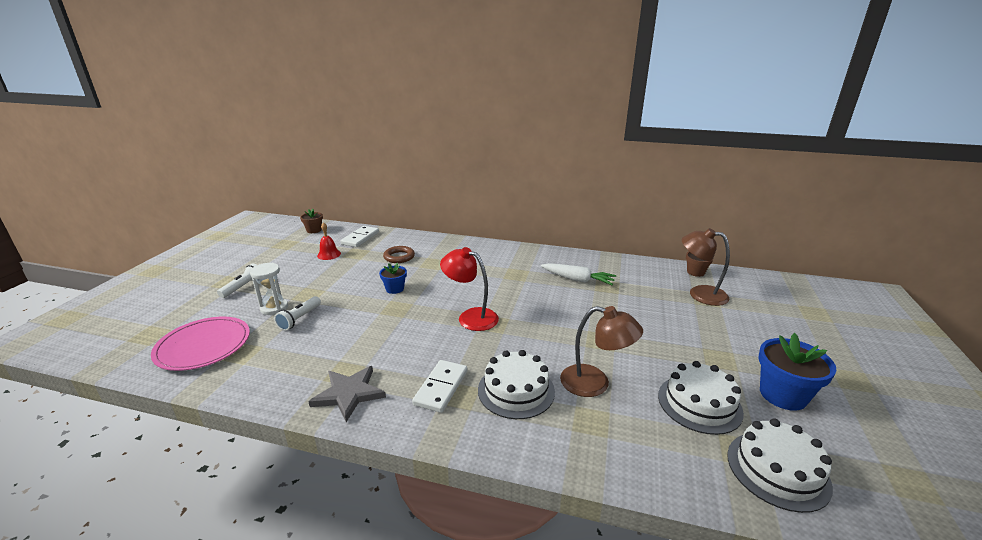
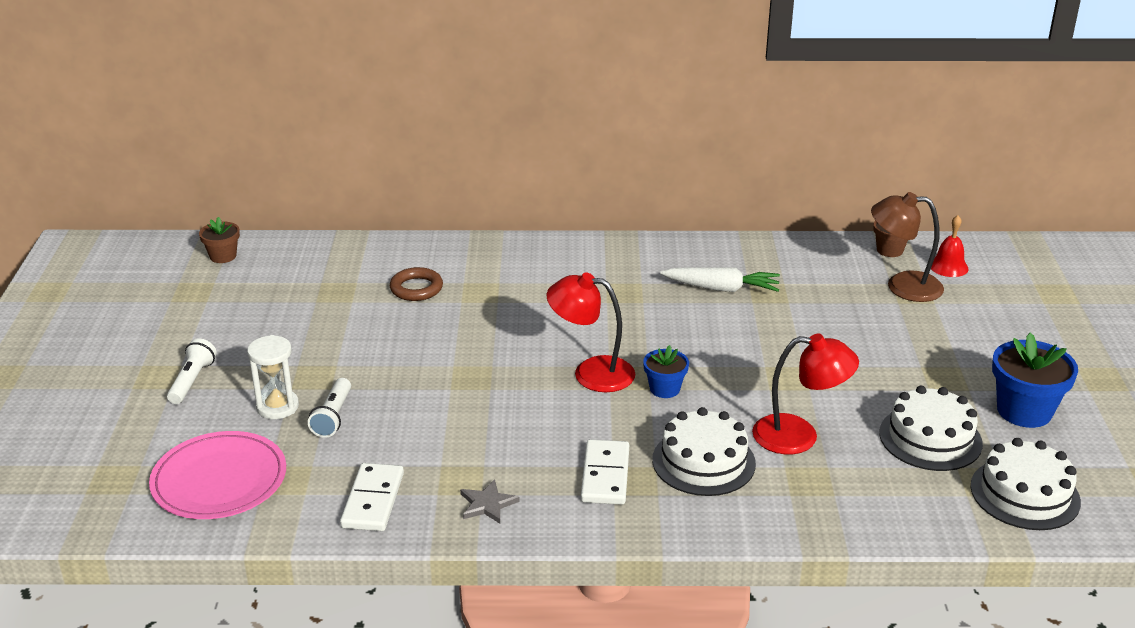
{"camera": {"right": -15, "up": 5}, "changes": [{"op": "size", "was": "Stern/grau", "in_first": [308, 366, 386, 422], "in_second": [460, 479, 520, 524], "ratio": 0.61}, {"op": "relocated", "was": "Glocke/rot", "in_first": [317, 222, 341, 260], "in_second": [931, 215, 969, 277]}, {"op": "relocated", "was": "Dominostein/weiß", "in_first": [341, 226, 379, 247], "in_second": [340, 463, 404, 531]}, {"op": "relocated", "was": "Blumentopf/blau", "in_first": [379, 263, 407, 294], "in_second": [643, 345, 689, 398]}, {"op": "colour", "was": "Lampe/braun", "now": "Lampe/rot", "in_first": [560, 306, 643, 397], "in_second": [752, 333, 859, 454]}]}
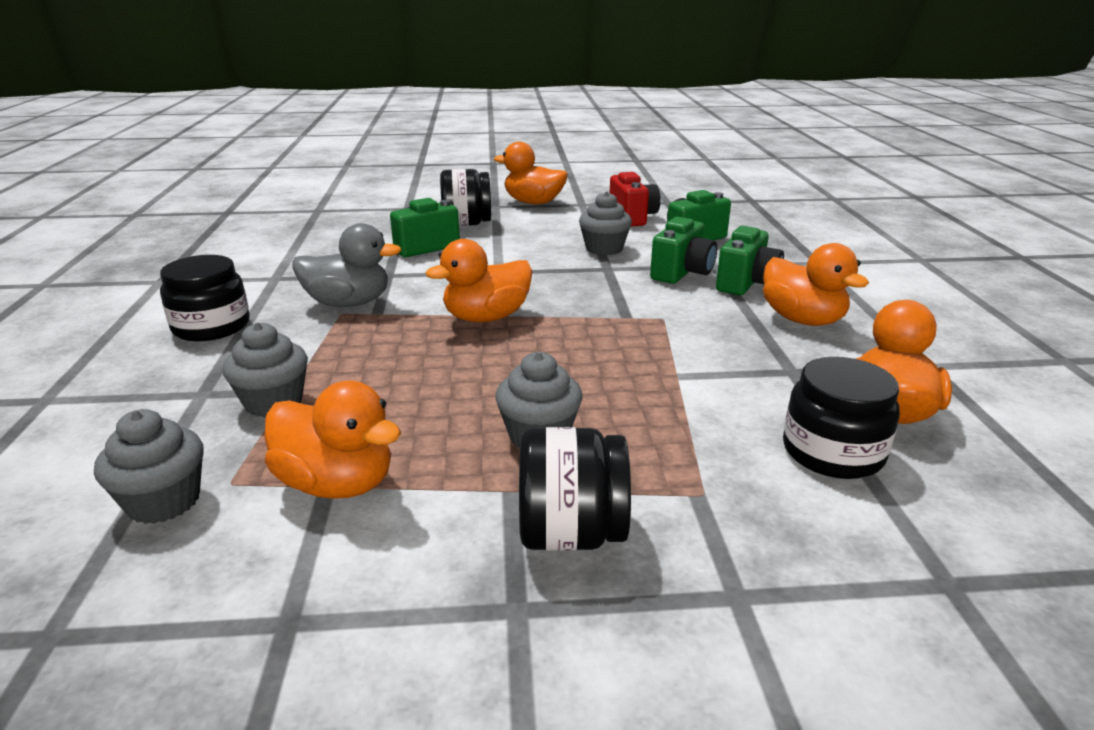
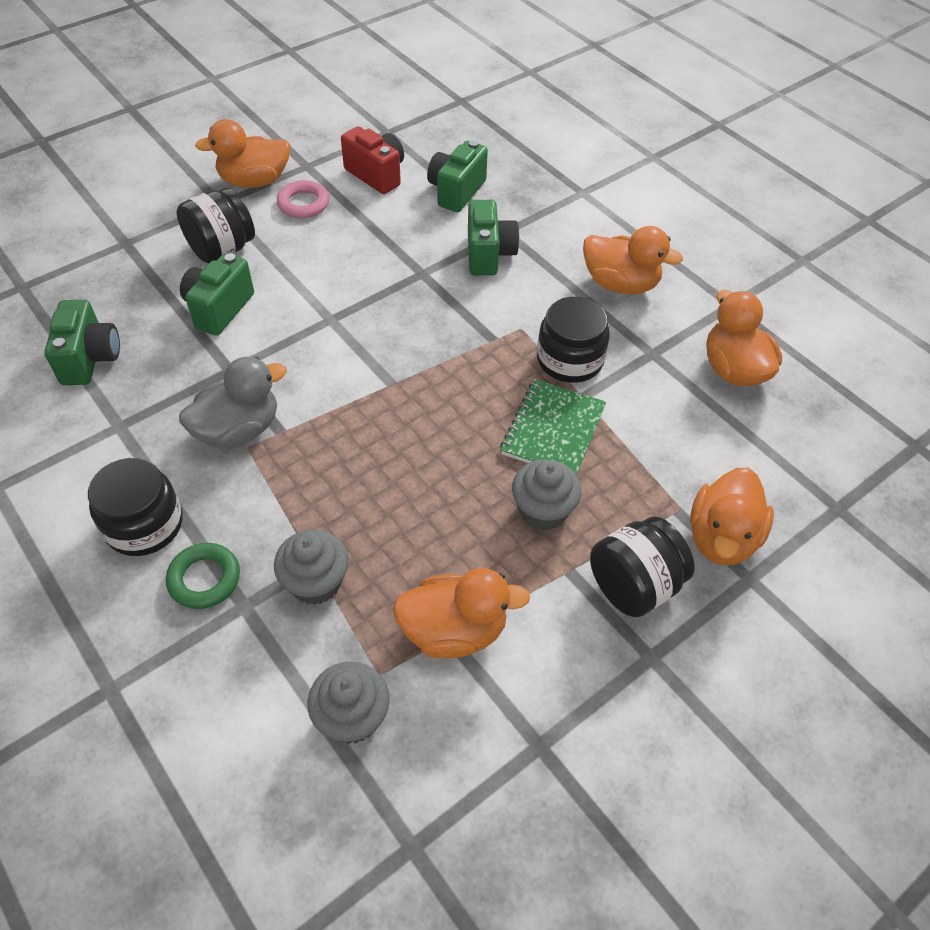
{"camera": {"right": -35, "up": 25}, "changes": [{"op": "relocated", "was": "Ente/orange", "in_first": [426, 239, 532, 322], "in_second": [690, 468, 774, 566]}, {"op": "missing", "was": "Muffin/grau", "in_first": [579, 191, 632, 255]}, {"op": "relocated", "was": "Kamera/grün", "in_first": [716, 226, 784, 295], "in_second": [44, 300, 120, 385]}, {"op": "relocated", "was": "Einmachglas/schwarz", "in_first": [783, 357, 900, 479], "in_second": [537, 297, 610, 383]}, {"op": "appeared", "now": "Ring/grün", "in_second": [166, 543, 240, 609]}, {"op": "appeared", "now": "Ring/rosa", "in_second": [277, 180, 329, 218]}, {"op": "appeared", "now": "Notizbuch/grün", "in_second": [501, 379, 606, 475]}]}
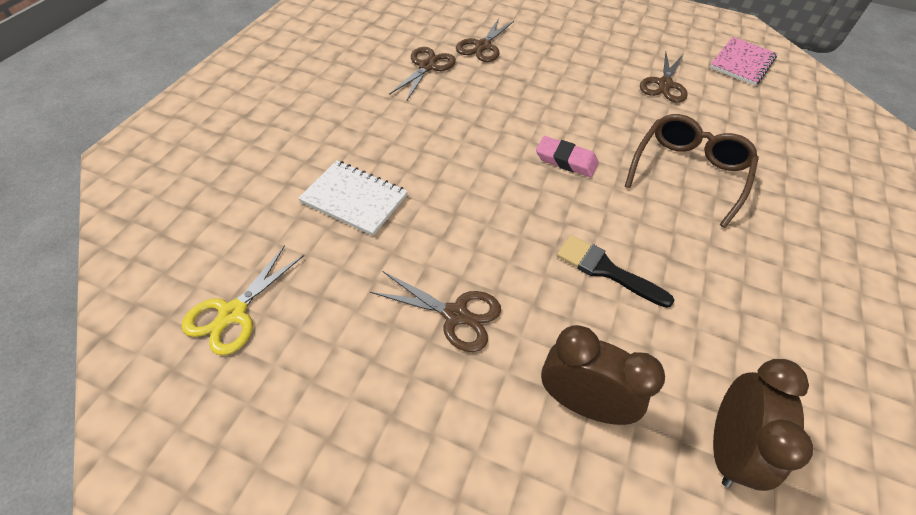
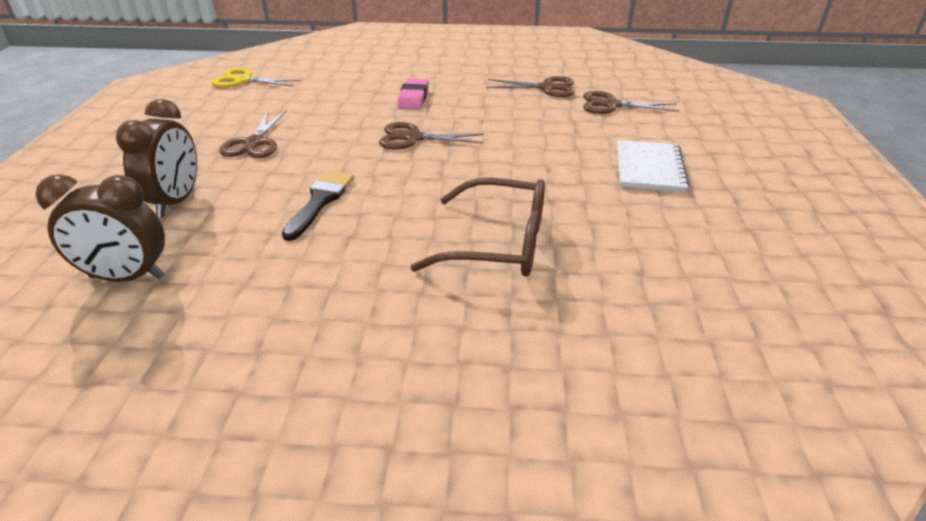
{"camera": {"right": 75, "up": -15}, "changes": [{"op": "relocated", "was": "Notizbuch/weiß", "in_first": [298, 160, 408, 236], "in_second": [617, 140, 690, 192]}, {"op": "relocated", "was": "Radiergummi/rosa", "in_first": [536, 136, 599, 177], "in_second": [397, 78, 429, 110]}, {"op": "relocated", "was": "Schere/braun", "in_first": [640, 52, 688, 103], "in_second": [379, 122, 484, 150]}, {"op": "missing", "was": "Notizbuch/rosa", "in_first": [709, 37, 777, 86]}]}
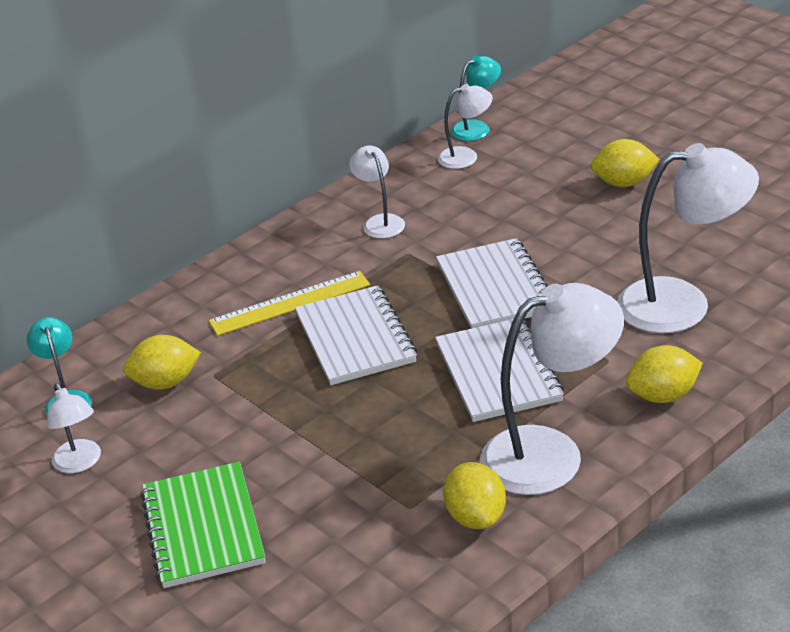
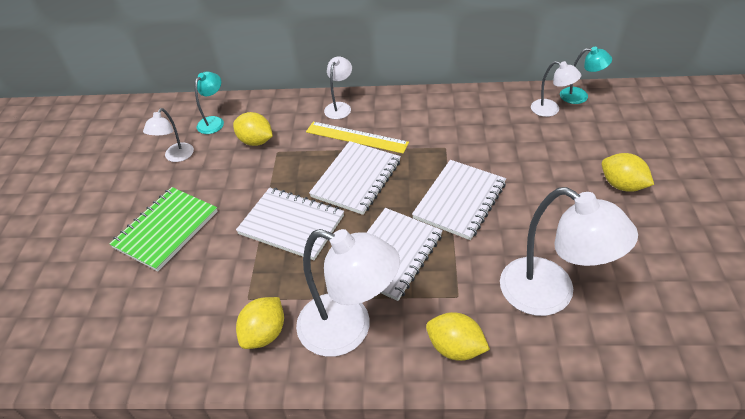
{"camera": {"right": 45, "up": 10}, "changes": [{"op": "relocated", "was": "Lampe/weiß", "in_first": [349, 145, 405, 238], "in_second": [324, 56, 352, 119]}, {"op": "appeared", "now": "Notizbuch/weiß", "in_second": [236, 187, 344, 260]}]}
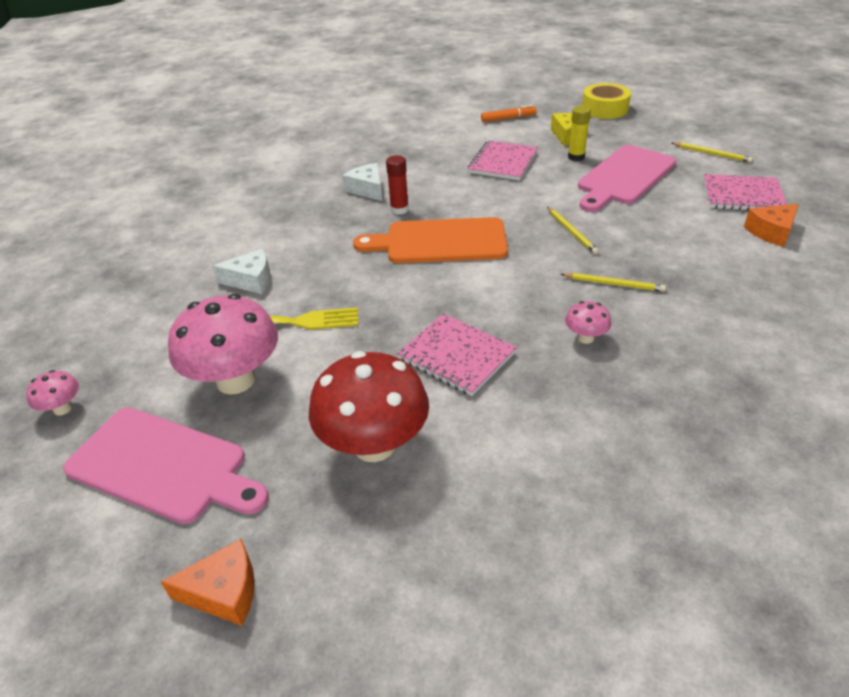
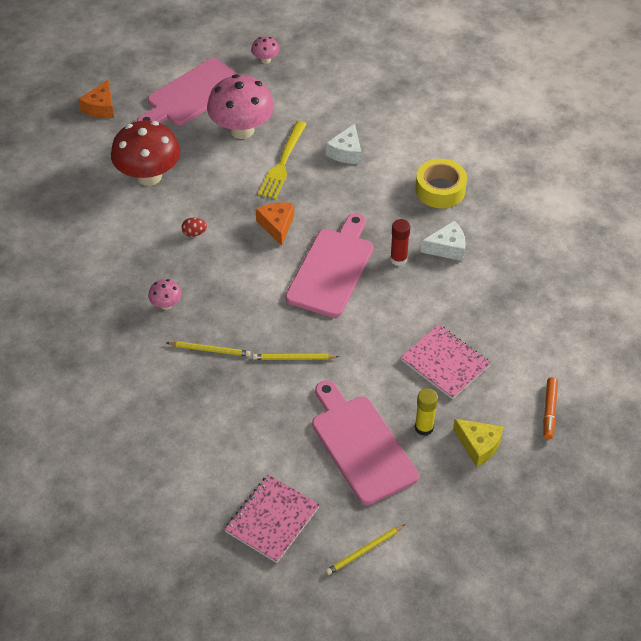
{"camera": {"right": 110, "up": 10}, "changes": [{"op": "colour", "was": "Schneidebrett/orange", "now": "Schneidebrett/rosa", "in_first": [353, 217, 508, 263], "in_second": [285, 213, 373, 318]}, {"op": "exchanged", "was": "Notizbuch/rosa", "now": "Ei/rot", "in_first": [397, 313, 517, 396], "in_second": [181, 218, 207, 237]}, {"op": "spun", "was": "Bleistift/gelb", "in_first": [561, 273, 666, 292], "in_second": [167, 341, 250, 356], "clockwise": -120}, {"op": "relocated", "was": "Klebeband/gelb", "in_first": [582, 83, 631, 119], "in_second": [416, 159, 467, 208]}, {"op": "relocated", "was": "Käse/orange", "in_first": [744, 204, 799, 247], "in_second": [255, 202, 294, 246]}]}
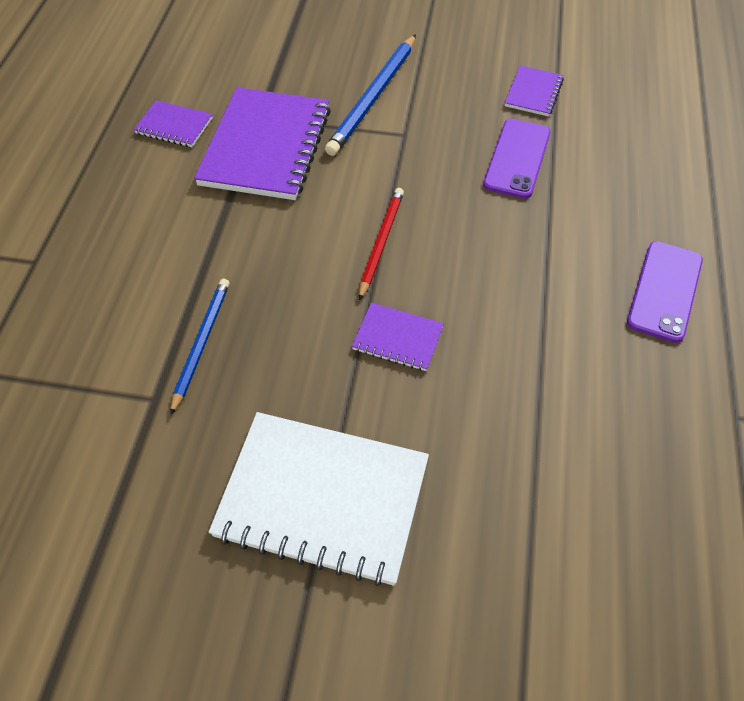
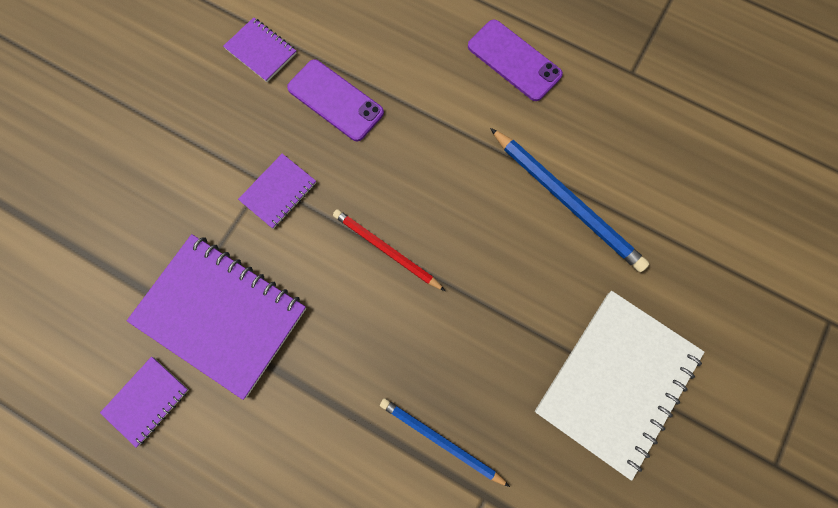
{"camera": {"right": -70, "up": 20}, "changes": [{"op": "relocated", "was": "Bleistift/blau", "in_first": [325, 34, 416, 156], "in_second": [490, 128, 649, 272]}, {"op": "relocated", "was": "Notizbuch/lila", "in_first": [352, 303, 444, 371], "in_second": [238, 154, 316, 229]}]}
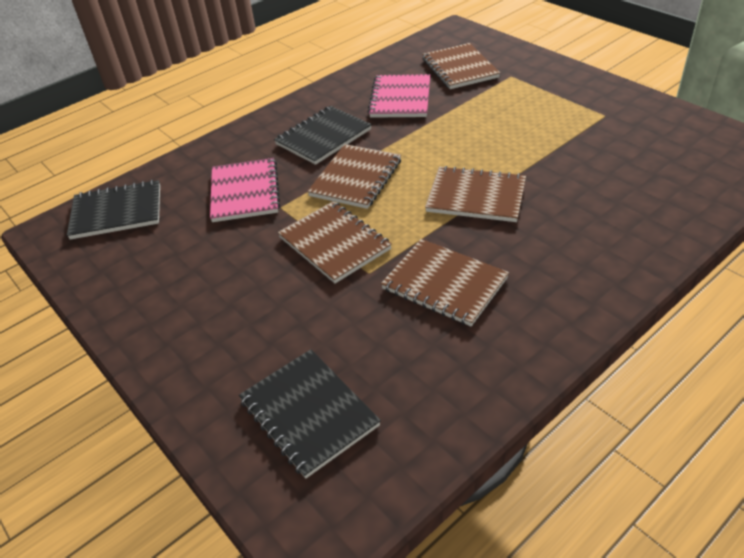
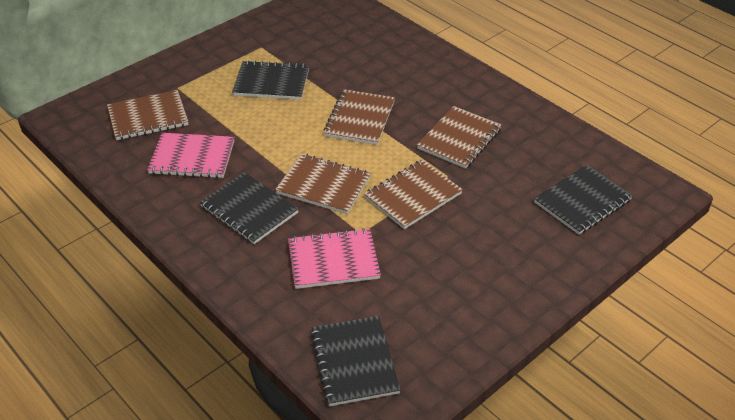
{"camera": {"right": -95, "up": 0}, "changes": [{"op": "appeared", "now": "Notizbuch/schwarz", "in_second": [232, 60, 309, 100]}]}
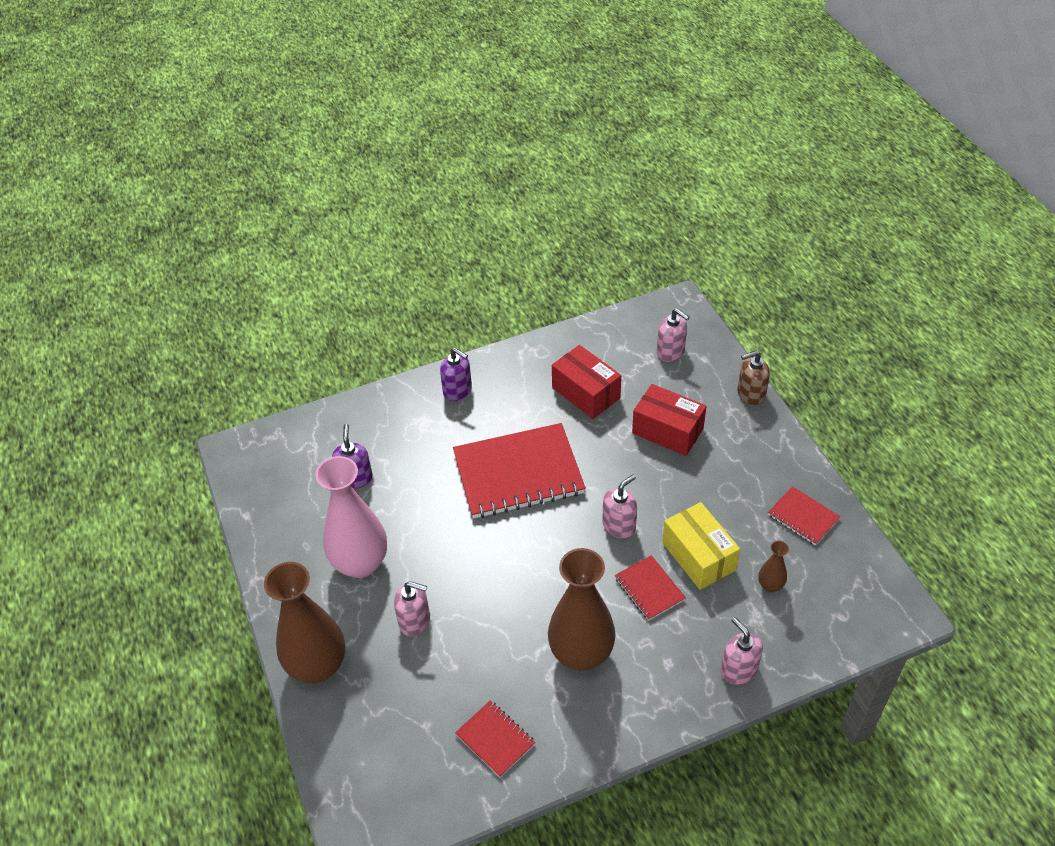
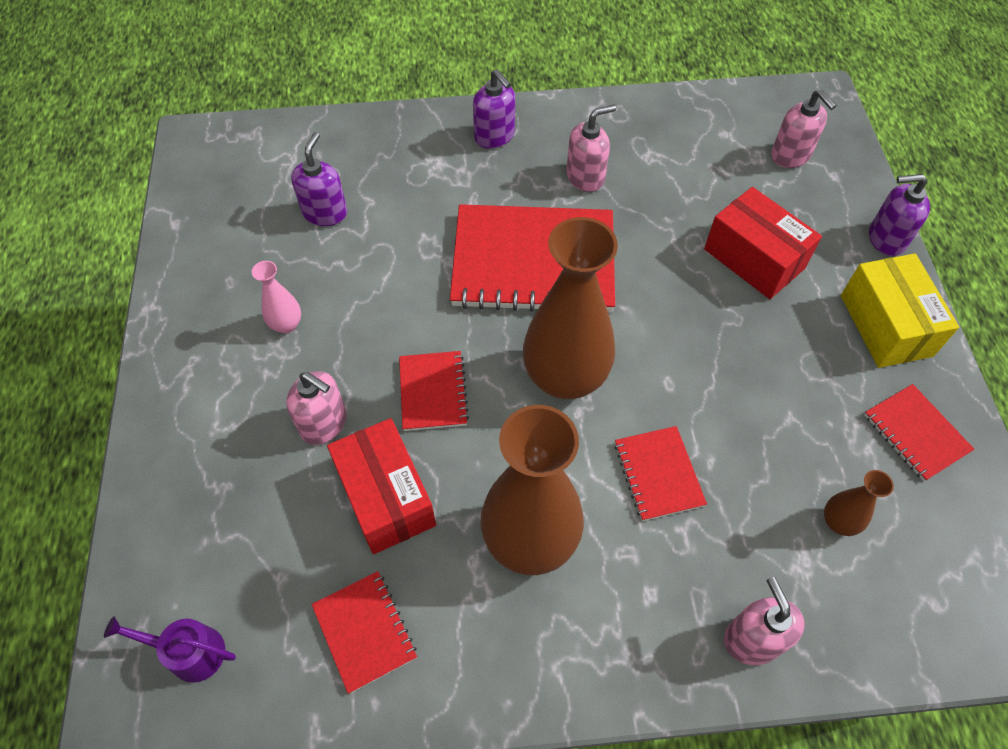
{"camera": {"right": 15, "up": 10}, "changes": [{"op": "relocated", "was": "Vase/braun", "in_first": [264, 562, 345, 683], "in_second": [523, 217, 618, 399]}, {"op": "size", "was": "Vase/rosa", "in_first": [315, 456, 387, 578], "in_second": [252, 261, 301, 333], "ratio": 0.44}, {"op": "relocated", "was": "Schachtel/rot", "in_first": [552, 345, 621, 419], "in_second": [327, 418, 436, 554]}, {"op": "relocated", "was": "Seifenspender/rosa", "in_first": [602, 474, 637, 538], "in_second": [566, 105, 616, 192]}, {"op": "relocated", "was": "Schachtel/gelb", "in_first": [662, 502, 740, 590], "in_second": [841, 253, 959, 368]}, {"op": "colour", "was": "Seifenspender/braun", "now": "Seifenspender/lila", "in_first": [737, 351, 770, 406], "in_second": [869, 174, 930, 256]}, {"op": "appeared", "now": "Gießkanne/lila", "in_second": [104, 616, 236, 683]}, {"op": "appeared", "now": "Notizbuch/rot", "in_second": [399, 351, 469, 431]}]}
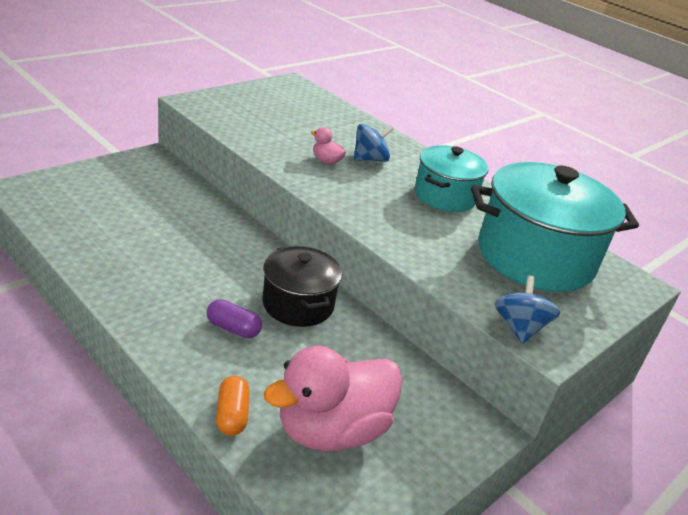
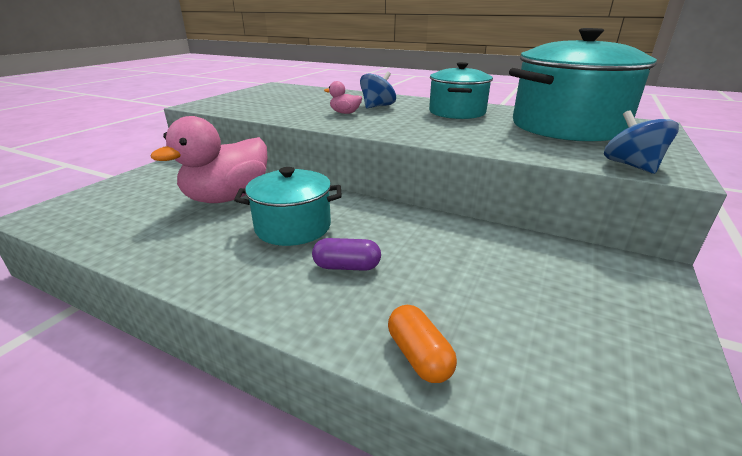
{"camera": {"right": -15, "up": -5}, "changes": [{"op": "missing", "was": "Kochtopf/schwarz", "in_first": [263, 246, 342, 327]}, {"op": "relocated", "was": "Ente/rosa", "in_first": [264, 346, 403, 451], "in_second": [150, 116, 267, 203]}, {"op": "appeared", "now": "Kochtopf/türkis", "in_second": [234, 167, 342, 246]}]}
